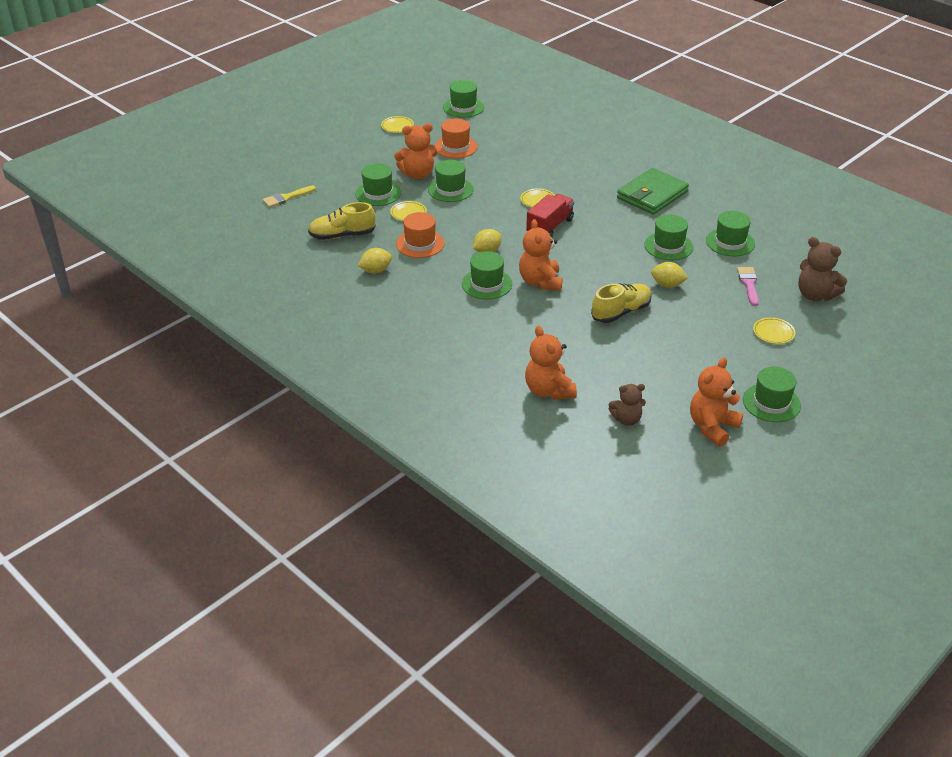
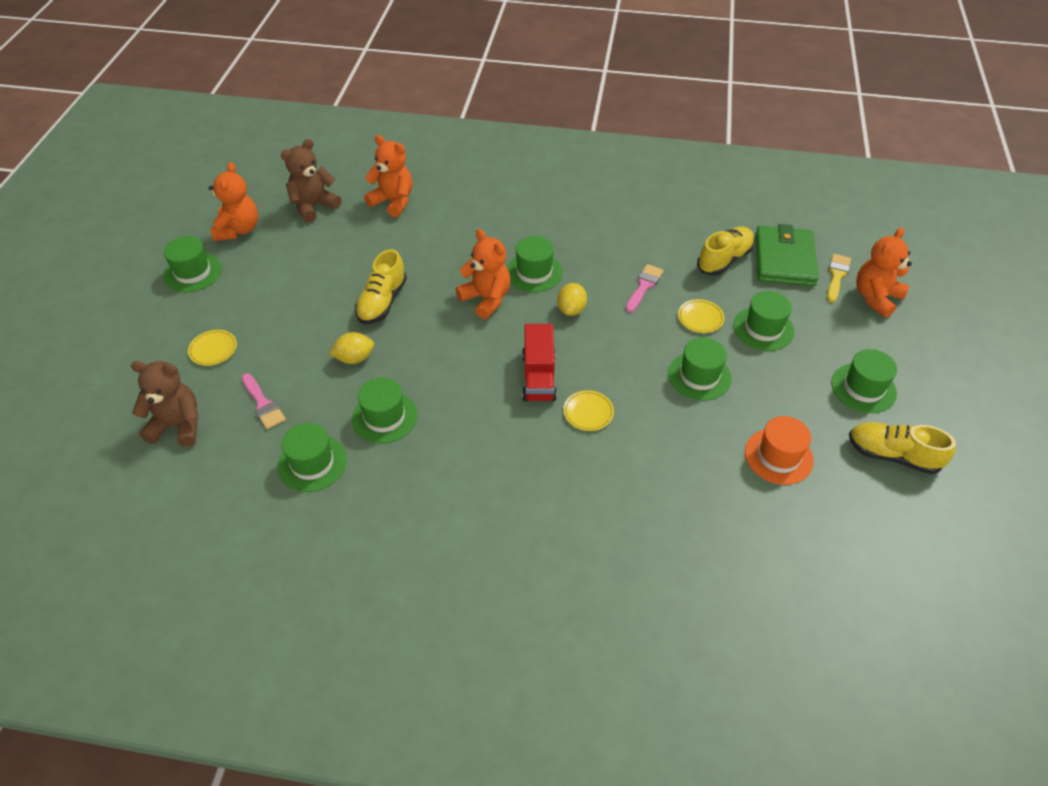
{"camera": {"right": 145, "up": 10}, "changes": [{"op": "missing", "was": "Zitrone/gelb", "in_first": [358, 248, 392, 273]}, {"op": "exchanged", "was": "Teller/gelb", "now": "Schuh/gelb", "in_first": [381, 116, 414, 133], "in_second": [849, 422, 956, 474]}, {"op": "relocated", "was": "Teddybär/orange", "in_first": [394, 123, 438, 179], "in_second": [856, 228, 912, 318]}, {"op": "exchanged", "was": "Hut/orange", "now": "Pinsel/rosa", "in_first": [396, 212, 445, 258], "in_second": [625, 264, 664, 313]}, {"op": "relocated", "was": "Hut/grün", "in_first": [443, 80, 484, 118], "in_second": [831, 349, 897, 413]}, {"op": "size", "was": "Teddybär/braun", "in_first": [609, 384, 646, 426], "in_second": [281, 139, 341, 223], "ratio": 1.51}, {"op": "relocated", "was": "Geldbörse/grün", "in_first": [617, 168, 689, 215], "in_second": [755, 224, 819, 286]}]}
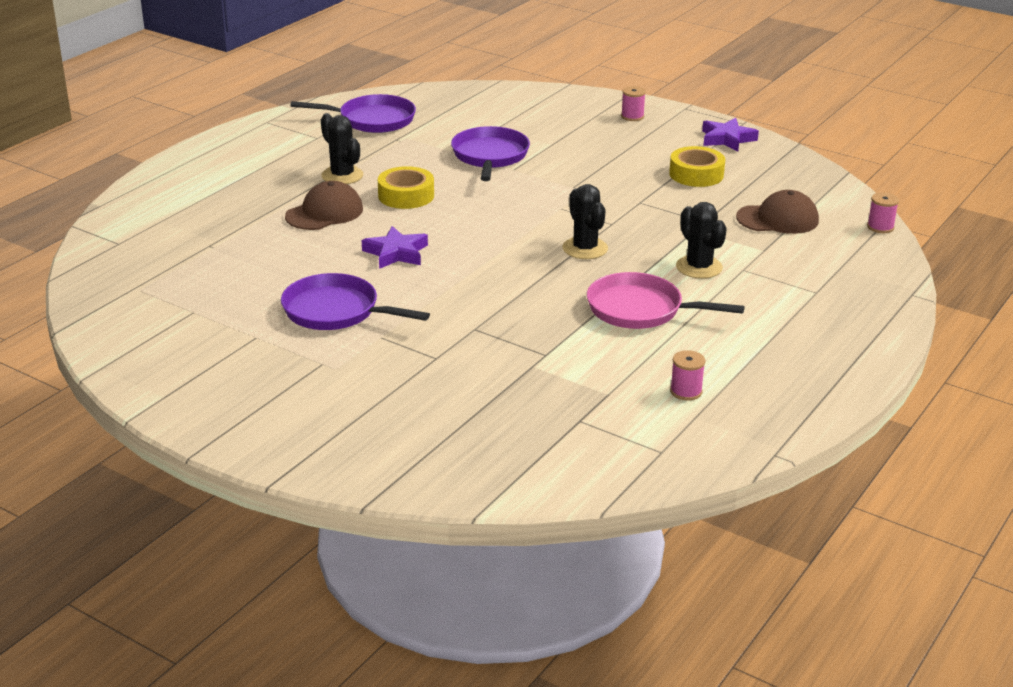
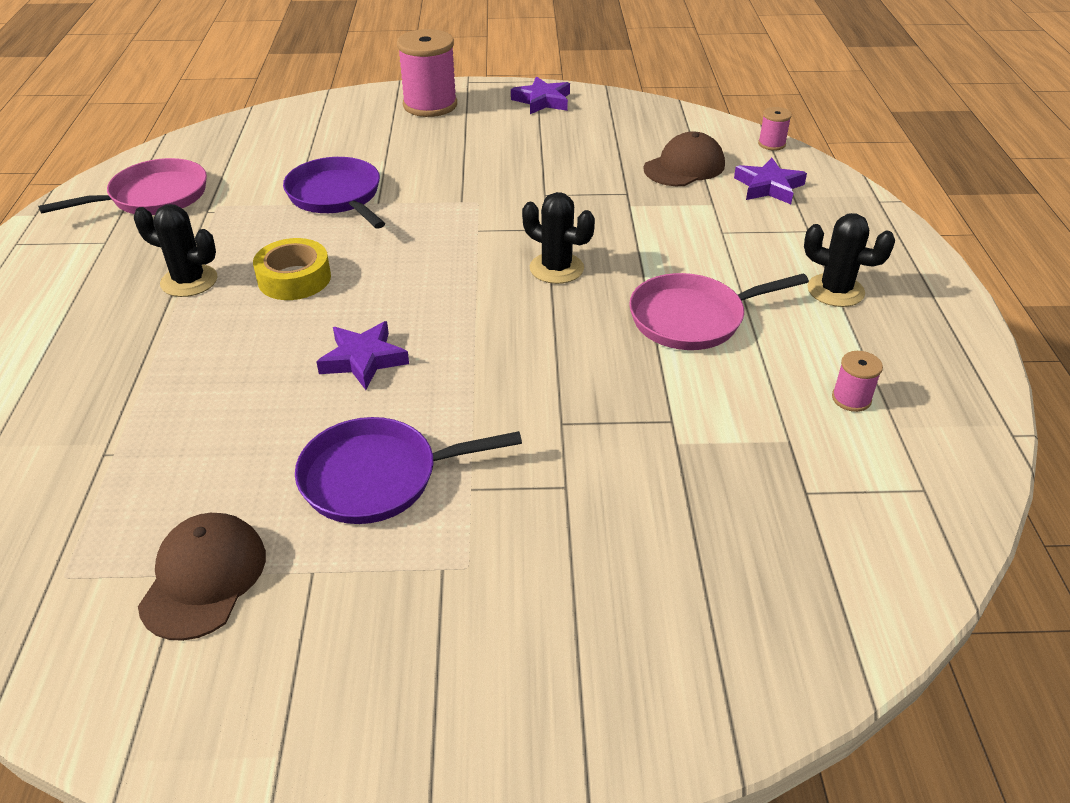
{"camera": {"right": -35, "up": 10}, "changes": [{"op": "relocated", "was": "Kappe/braun", "in_first": [285, 181, 363, 230], "in_second": [138, 513, 266, 641]}, {"op": "colour", "was": "Pfanne/lila", "now": "Pfanne/rosa", "in_first": [290, 94, 416, 133], "in_second": [38, 158, 207, 215]}, {"op": "size", "was": "Garnrolle/rosa", "in_first": [621, 86, 646, 121], "in_second": [397, 29, 457, 117], "ratio": 2.12}, {"op": "missing", "was": "Klebeband/gelb", "in_first": [669, 146, 725, 187]}, {"op": "relocated", "was": "Kaktus/schwarz", "in_first": [676, 202, 727, 279], "in_second": [804, 213, 895, 307]}, {"op": "appeared", "now": "Stern/lila", "in_second": [734, 158, 807, 204]}]}
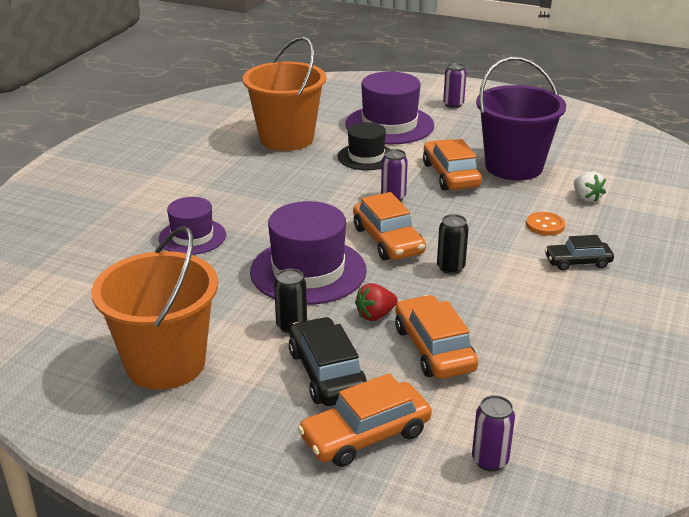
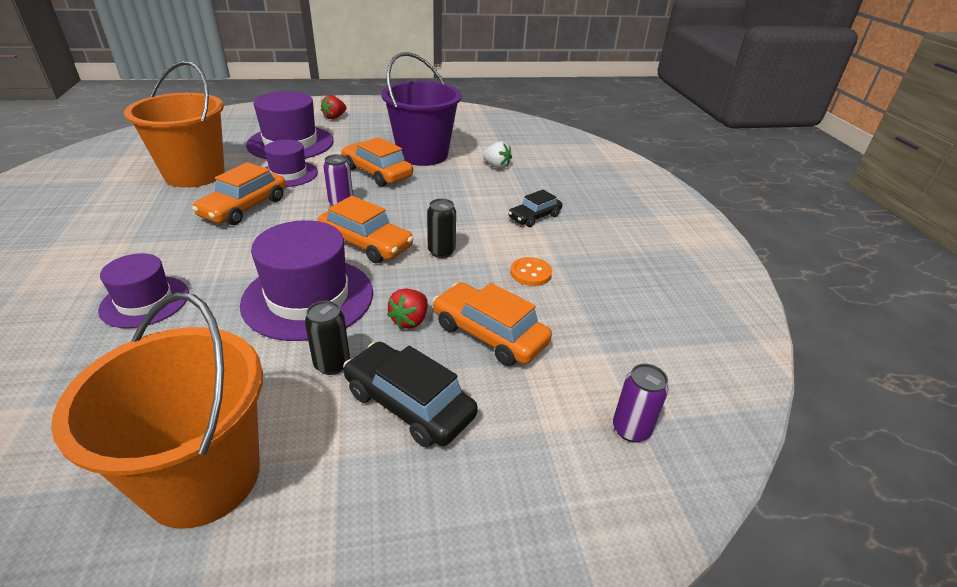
{"camera": {"right": -35, "up": 5}, "changes": [{"op": "relocated", "was": "Auto/orange", "in_first": [298, 373, 432, 467], "in_second": [192, 162, 286, 225]}, {"op": "colour", "was": "Hut/schwarz", "now": "Hut/lila", "in_first": [338, 122, 390, 170], "in_second": [264, 140, 318, 187]}, {"op": "exchanged", "was": "Dose/lila", "now": "Erdbeere/rot", "in_first": [443, 63, 466, 108], "in_second": [321, 95, 346, 119]}, {"op": "relocated", "was": "Knopf/orange", "in_first": [526, 212, 565, 236], "in_second": [510, 257, 552, 286]}]}
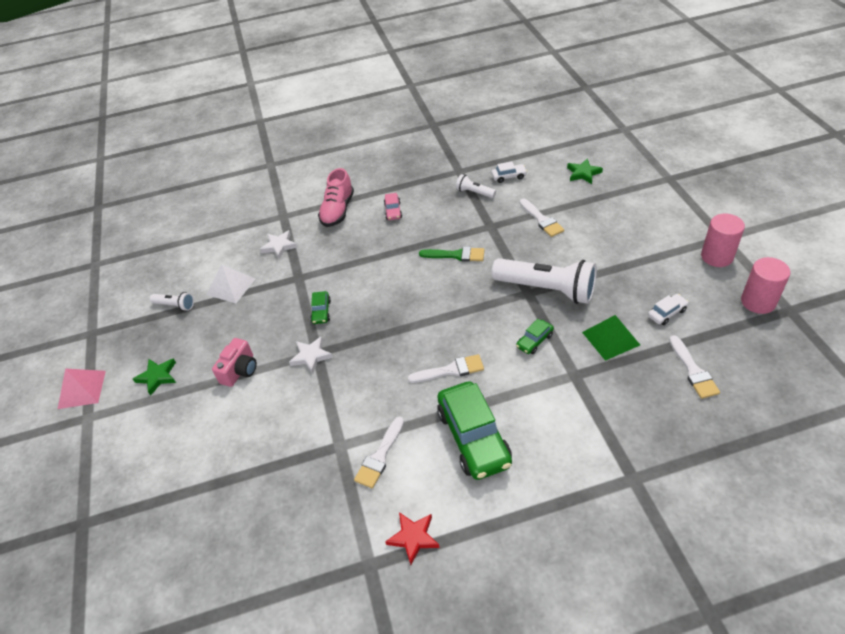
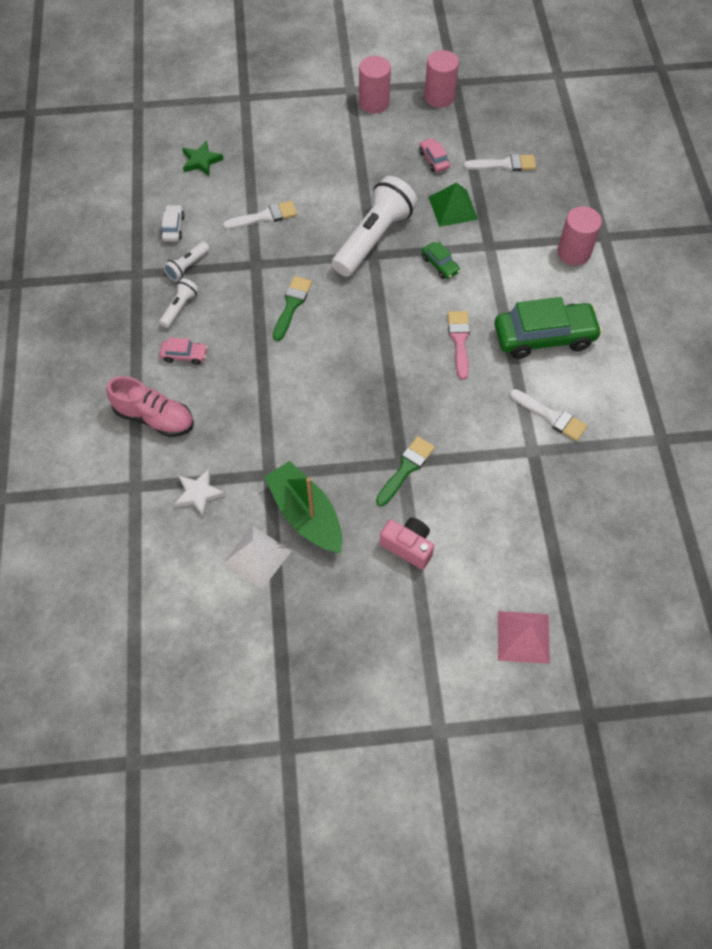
{"camera": {"right": -85, "up": 15}, "changes": [{"op": "relocated", "was": "Pyramide/rosa", "in_first": [58, 368, 106, 409], "in_second": [498, 611, 550, 664]}, {"op": "missing", "was": "Stern/grün", "in_first": [133, 359, 176, 396]}, {"op": "relocated", "was": "Taschenlampe/weiß", "in_first": [150, 292, 194, 311], "in_second": [159, 278, 199, 328]}, {"op": "exchanged", "was": "Stern/weiß", "now": "Pinsel/grün", "in_first": [289, 336, 333, 374], "in_second": [376, 436, 435, 506]}, {"op": "missing", "was": "Auto/grün", "in_first": [310, 291, 331, 324]}, {"op": "missing", "was": "Stern/rot", "in_first": [385, 512, 440, 565]}, {"op": "colour", "was": "Pinsel/weiß", "now": "Pinsel/rosa", "in_first": [408, 354, 484, 383], "in_second": [448, 311, 470, 380]}, {"op": "colour", "was": "Auto/weiß", "now": "Auto/rosa", "in_first": [648, 294, 689, 325], "in_second": [419, 138, 450, 173]}, {"op": "appeared", "now": "Boot/grün", "in_second": [264, 461, 343, 553]}, {"op": "appeared", "now": "Vollzylinder/rosa", "in_second": [557, 206, 602, 265]}]}
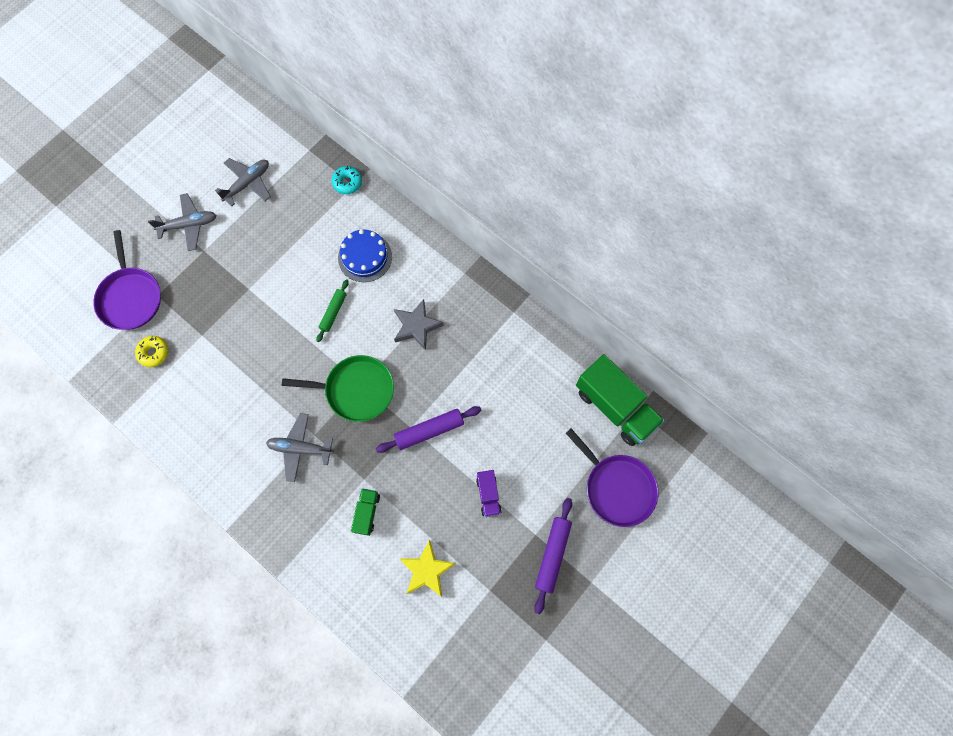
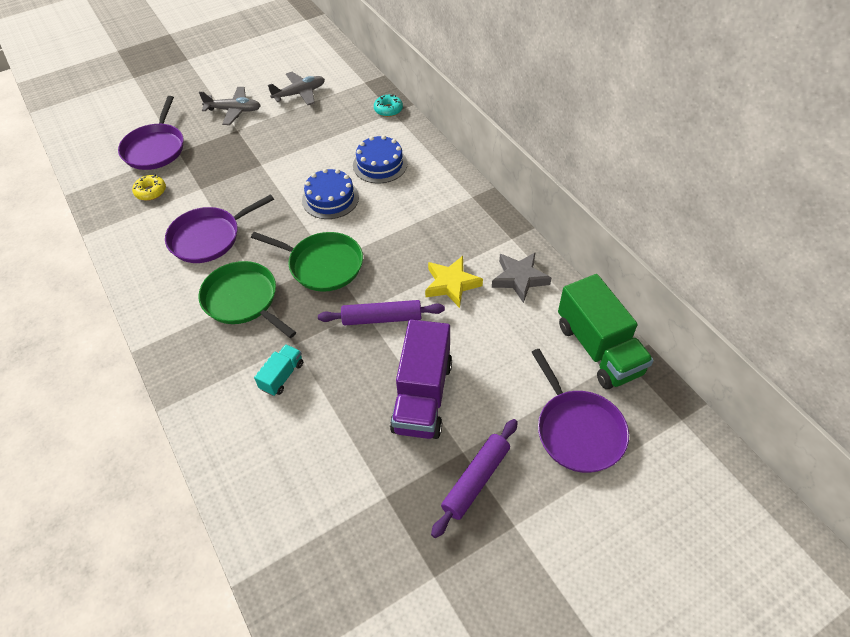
{"camera": {"right": 20, "up": -20}, "changes": [{"op": "exchanged", "was": "Flugzeug/grau", "now": "Pfanne/grün", "in_first": [266, 413, 334, 482], "in_second": [199, 261, 296, 338]}, {"op": "exchanged", "was": "Nudelholz/grün", "now": "Kuchen/blau", "in_first": [316, 279, 349, 342], "in_second": [302, 169, 359, 219]}, {"op": "colour", "was": "Lastwagen/grün", "now": "Lastwagen/türkis", "in_first": [351, 488, 380, 536], "in_second": [254, 344, 303, 396]}, {"op": "relocated", "was": "Stern/grau", "in_first": [394, 299, 444, 350], "in_second": [492, 252, 551, 303]}, {"op": "relocated", "was": "Stern/gelb", "in_first": [399, 540, 456, 597], "in_second": [425, 256, 483, 308]}, {"op": "size", "was": "Lastwagen/lila", "in_first": [476, 470, 502, 517], "in_second": [390, 320, 452, 439], "ratio": 2.05}, {"op": "appeared", "now": "Pfanne/lila", "in_second": [165, 194, 274, 263]}]}
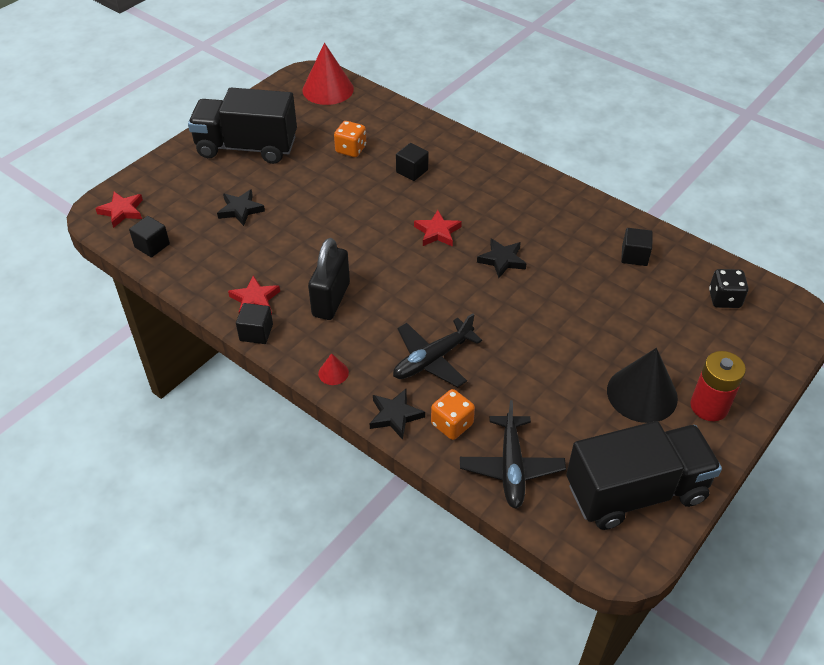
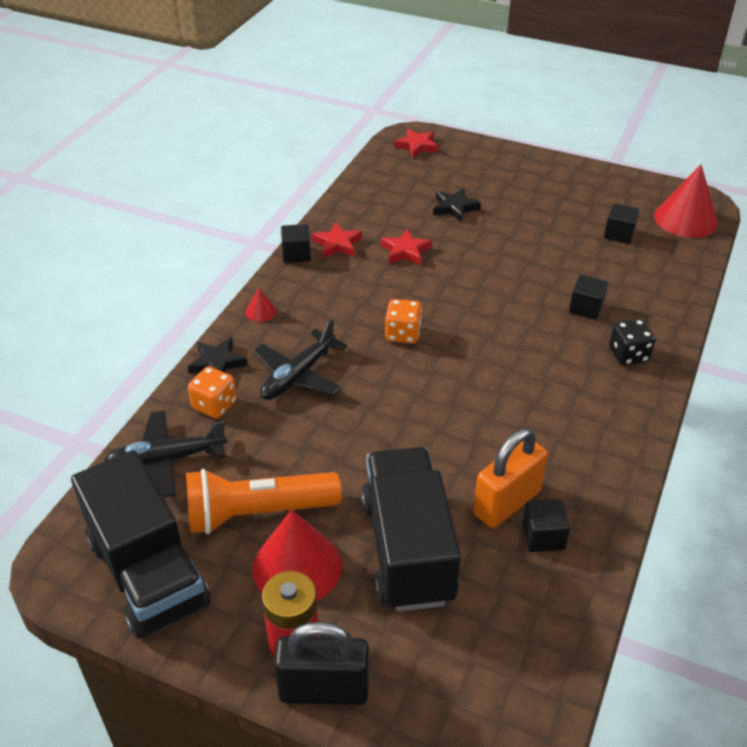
{"camera": {"right": 75, "up": -5}, "changes": [{"op": "relocated", "was": "Kubus/schwarz", "in_first": [129, 216, 170, 257], "in_second": [604, 203, 640, 244]}, {"op": "relocated", "was": "Lastwagen/schwarz", "in_first": [188, 88, 297, 164], "in_second": [361, 447, 461, 611]}, {"op": "relocated", "was": "Vorhängeschloss/schwarz", "in_first": [308, 238, 350, 320], "in_second": [274, 622, 369, 705]}, {"op": "relocated", "was": "Spielwürfel/orange", "in_first": [334, 121, 366, 157], "in_second": [385, 299, 422, 344]}, {"op": "spun", "was": "Flugzeug/schwarz", "in_first": [393, 313, 482, 387], "in_second": [253, 318, 347, 400], "clockwise": -90}, {"op": "relocated", "was": "Stern/rot", "in_first": [414, 210, 462, 247], "in_second": [381, 229, 432, 265]}, {"op": "missing", "was": "Stern/schwarz", "in_first": [477, 238, 527, 278]}, {"op": "colour", "was": "Kegel/schwarz", "now": "Kegel/rot", "in_first": [607, 348, 678, 423], "in_second": [252, 510, 342, 601]}, {"op": "relocated", "was": "Spielwürfel/schwarz", "in_first": [709, 269, 748, 308], "in_second": [609, 319, 655, 366]}, {"op": "appeared", "now": "Taschenlampe/orange", "in_second": [186, 469, 342, 534]}, {"op": "appeared", "now": "Vorhängeschloss/orange", "in_second": [473, 429, 548, 528]}]}
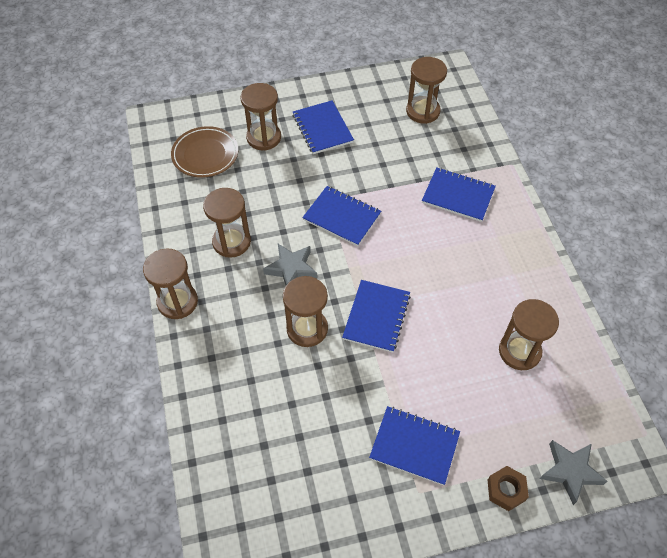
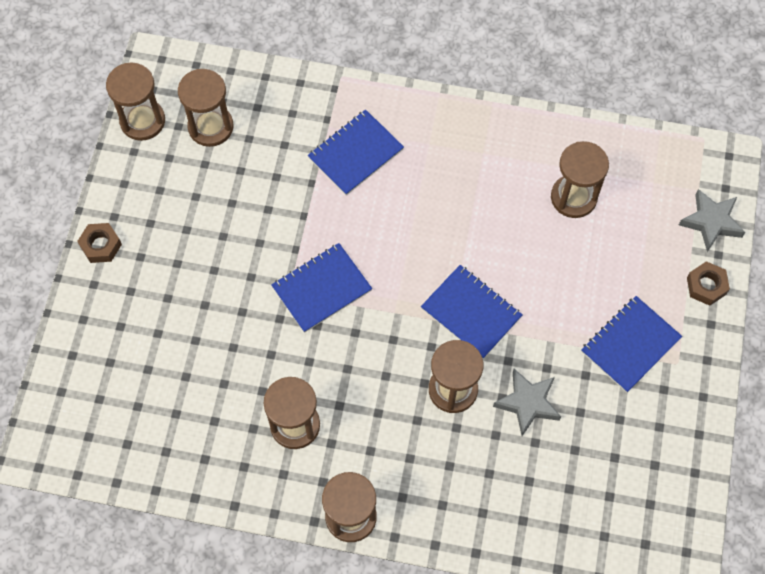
{"camera": {"right": -65, "up": 10}, "changes": [{"op": "missing", "was": "Teller/braun", "in_first": [171, 126, 238, 178]}, {"op": "relocated", "was": "Sanduhr/braun", "in_first": [241, 83, 281, 150], "in_second": [106, 62, 165, 141]}, {"op": "relocated", "was": "Stern/grau", "in_first": [263, 244, 317, 285], "in_second": [493, 369, 561, 436]}, {"op": "missing", "was": "Notizbuch/blau", "in_first": [293, 101, 354, 154]}, {"op": "appeared", "now": "Sechskantmutter/braun", "in_second": [77, 223, 122, 263]}]}
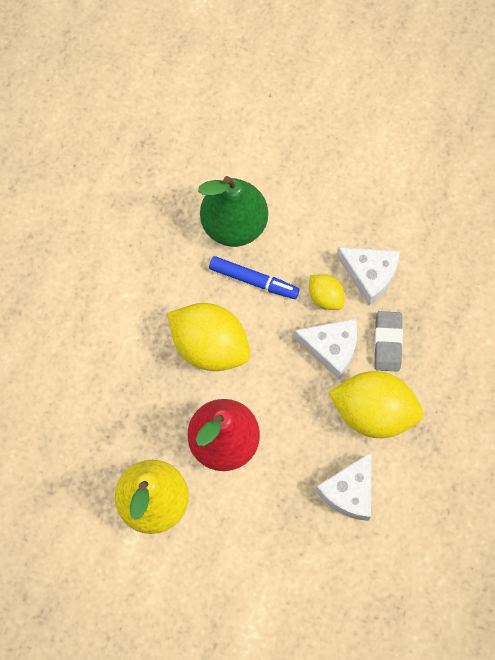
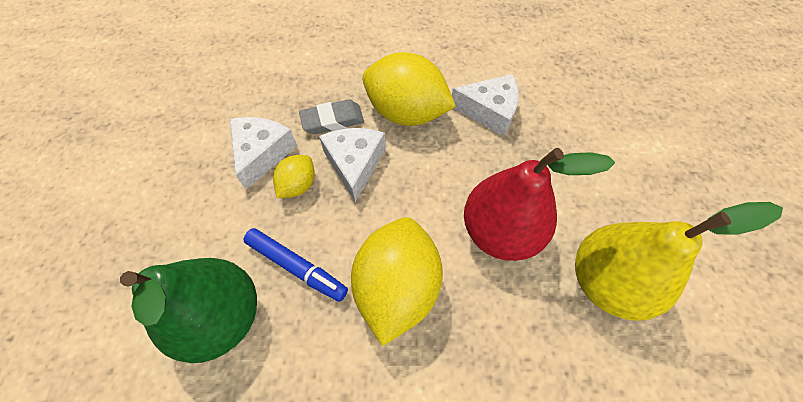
{"camera": {"right": -110, "up": -10}, "changes": [{"op": "spun", "was": "Filzstift/blau", "in_first": [209, 256, 299, 299], "in_second": [243, 228, 348, 302], "clockwise": 120}, {"op": "spun", "was": "Zitrone/gelb", "in_first": [328, 371, 423, 438], "in_second": [362, 52, 456, 126], "clockwise": -60}]}
